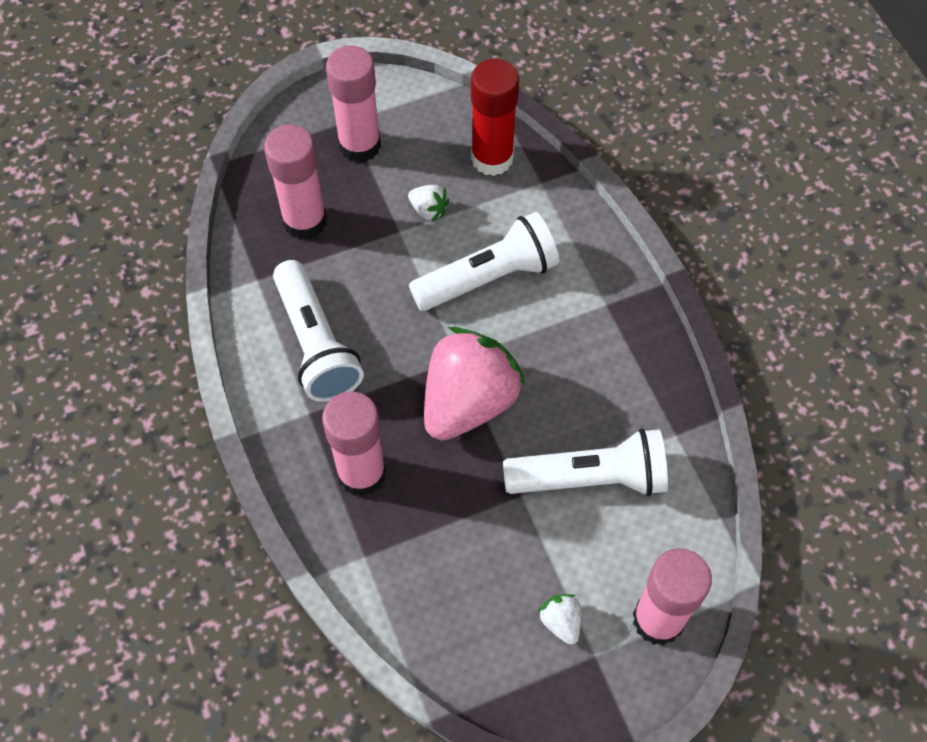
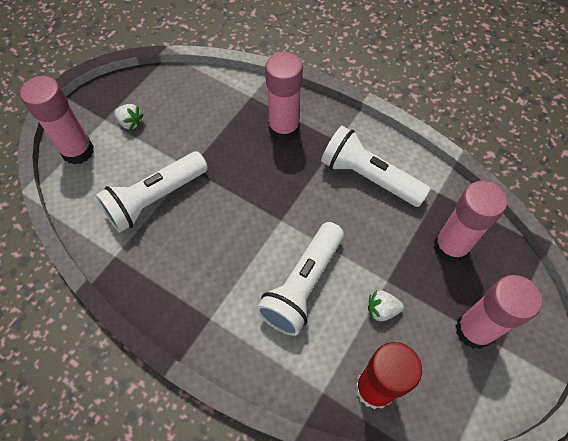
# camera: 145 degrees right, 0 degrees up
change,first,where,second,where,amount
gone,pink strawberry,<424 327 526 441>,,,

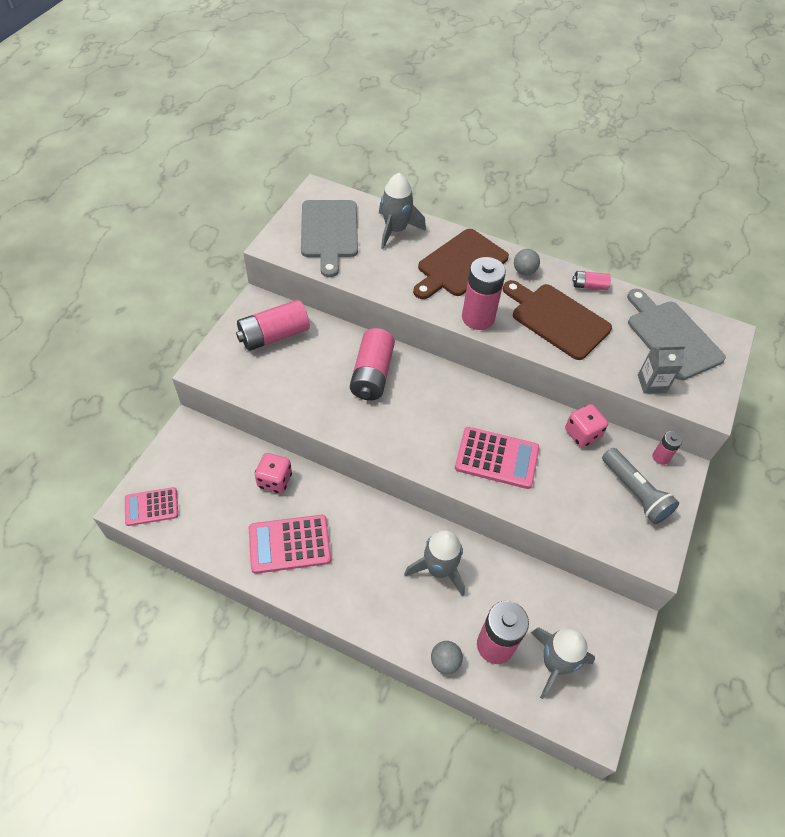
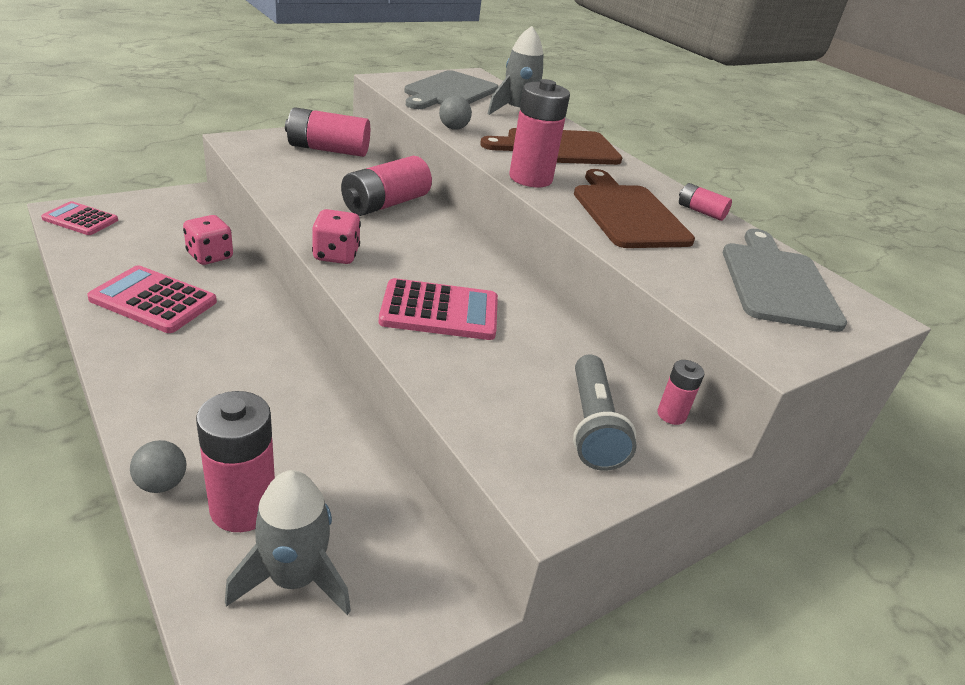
# camera: 30 degrees right, 20 degrees down
change,first,where,second,where,amount
shifted,grey ball,<514 249 540 275>,,<439 96 472 130>,
gone,grey carton,<638 346 686 394>,,,
shifted,pink dice,<565 404 608 447>,,<312 209 361 264>,
rotated,pink calculator,<455 427 539 489>,,<379 278 498 340>,45 degrees counterclockwise
gone,grey rocket,<404 530 465 597>,,,

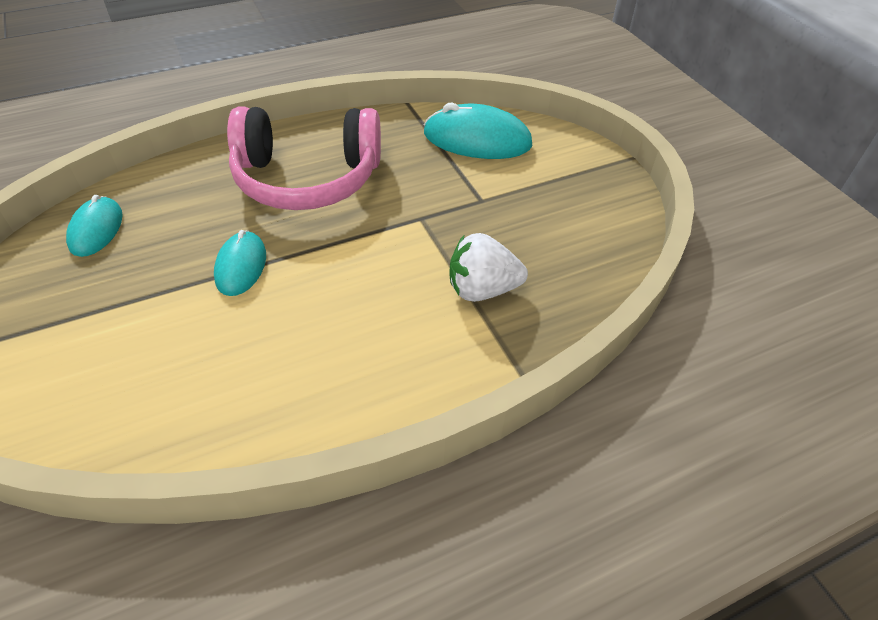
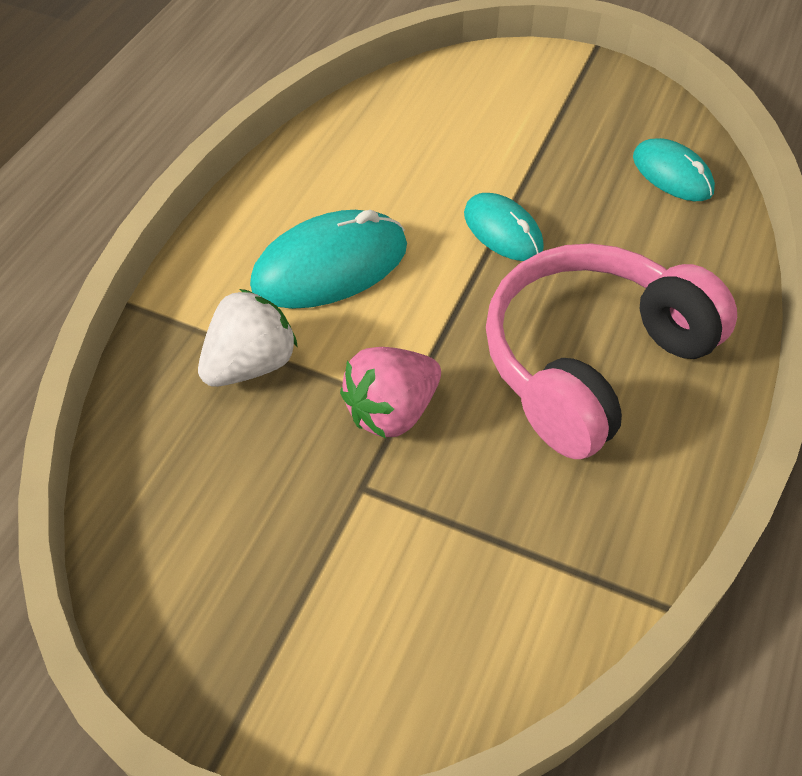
# camera: 140 degrees right, 5 degrees up
change,first,where,second,where,amount
shifted,turquoise mouse,<424 103 533 159>,,<250 210 407 309>,
new,,,pink strawberry,<340 347 441 439>,

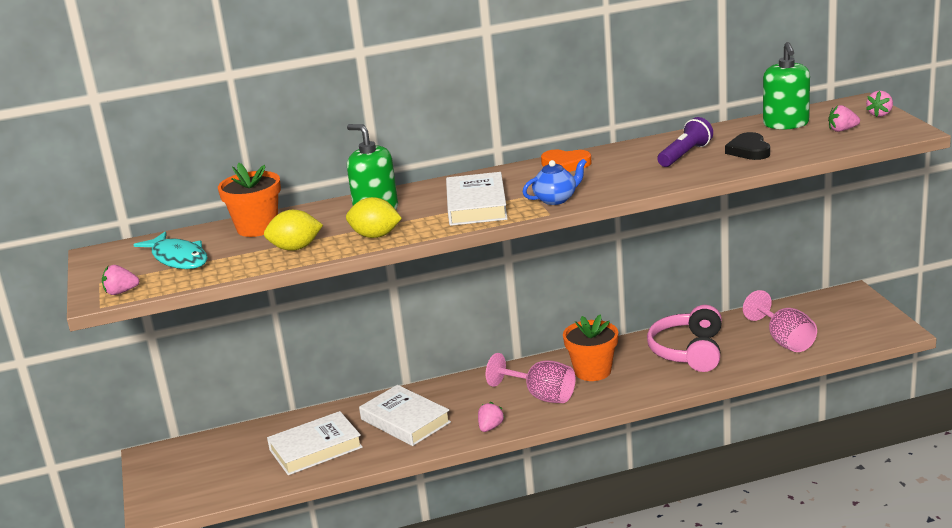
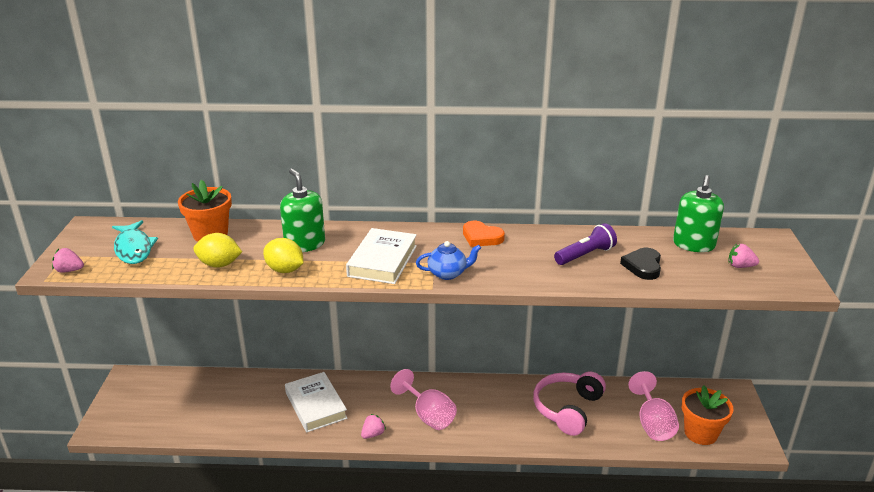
# camera: 15 degrees right, 5 degrees up
change,first,where,second,where,amount
gone,pink strawberry,<866 91 893 117>,,,
shifted,orange flower pot,<563 314 618 381>,,<682 386 733 445>,
gone,white book,<267 411 363 475>,,,

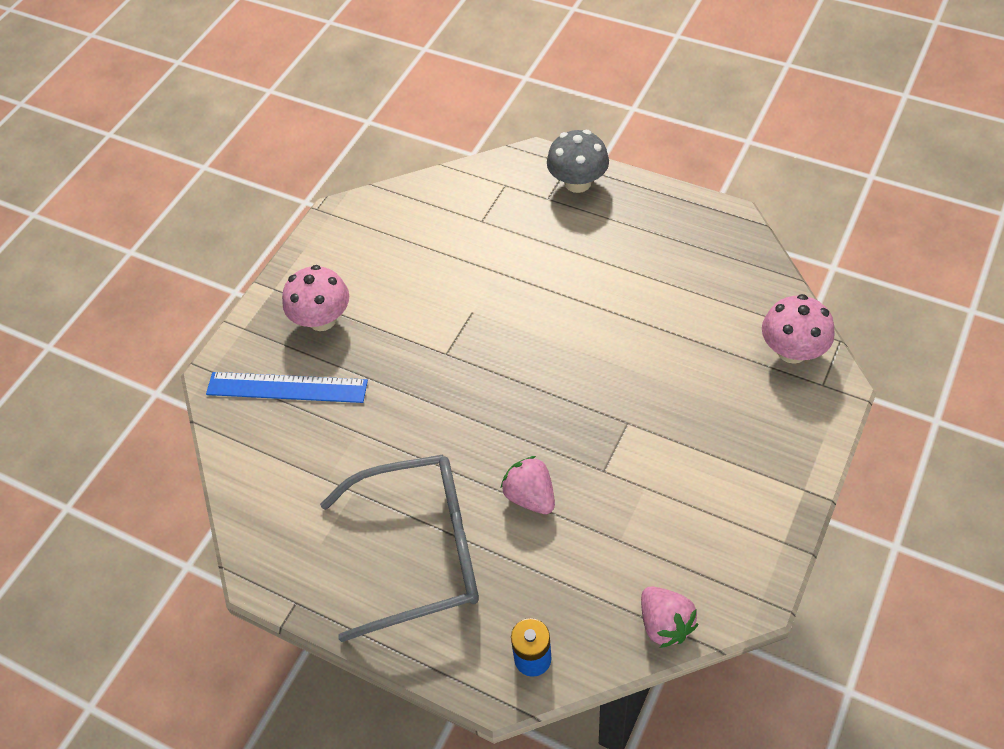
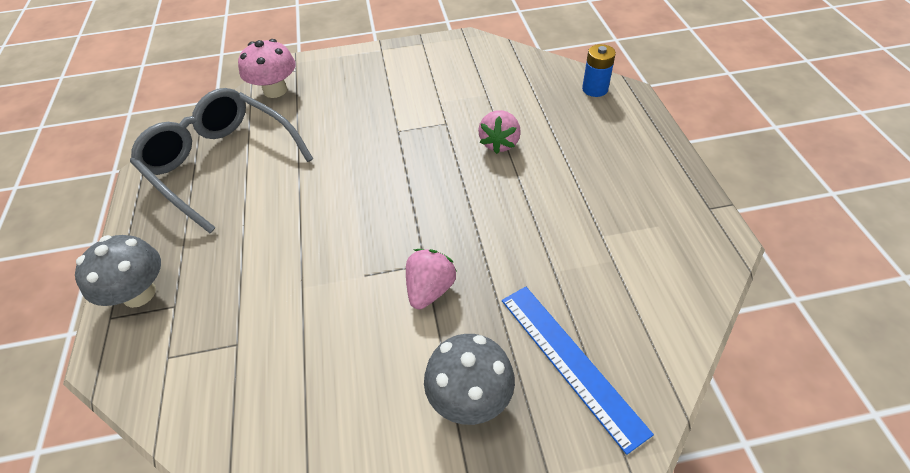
# camera: 130 degrees left, 5 degrees down
change,first,where,second,where,amount
repainted,pink mushroom,<282 265 349 331>,grey mushroom,<424 334 515 425>,
shifted,grey glasses,<320 455 479 642>,,<130 88 313 233>,
shifted,pink strawberry,<641 586 698 648>,,<406 249 457 309>,

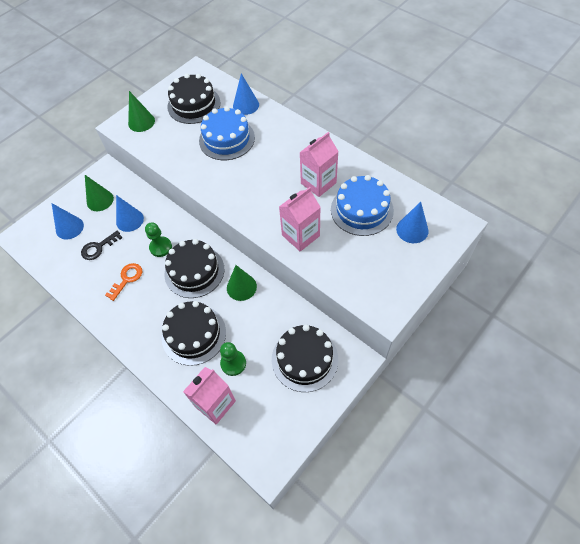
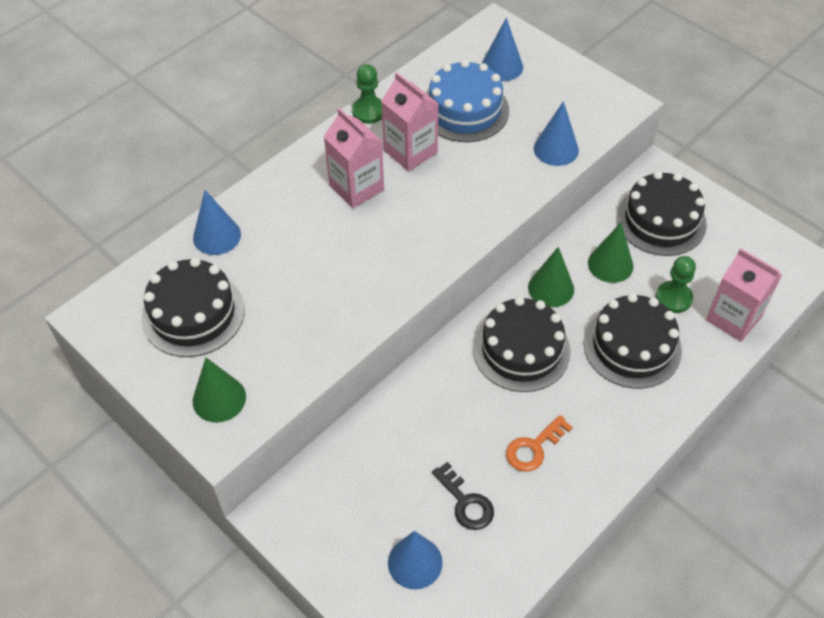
# camera: 90 degrees left, 5 degrees down
change,first,where,second,where,amount
gone,blue cake,<199 106 255 160>,,,
shifted,green cone,<85 175 114 211>,,<588 222 633 283>,
shifted,pink carton,<279 187 321 252>,,<324 108 384 208>,
shifted,blue cone,<116 195 144 232>,,<534 101 579 166>,
shifted,green pawn,<145 222 172 257>,,<352 64 382 124>,
rotated,orange key,<105 263 142 301>,,<506 415 573 472>,75 degrees counterclockwise

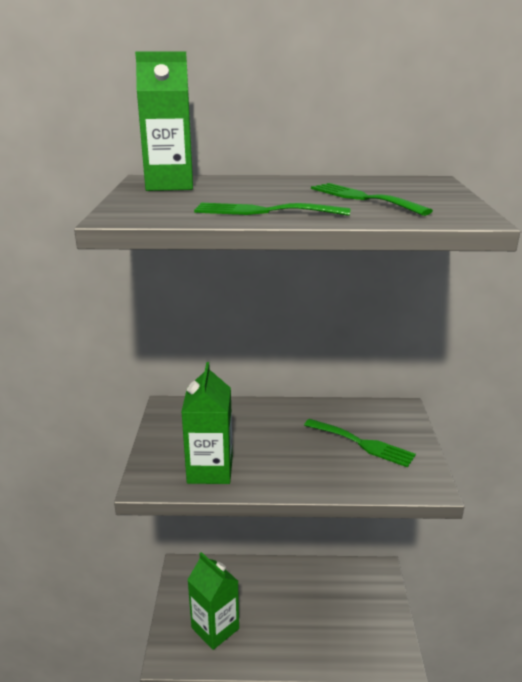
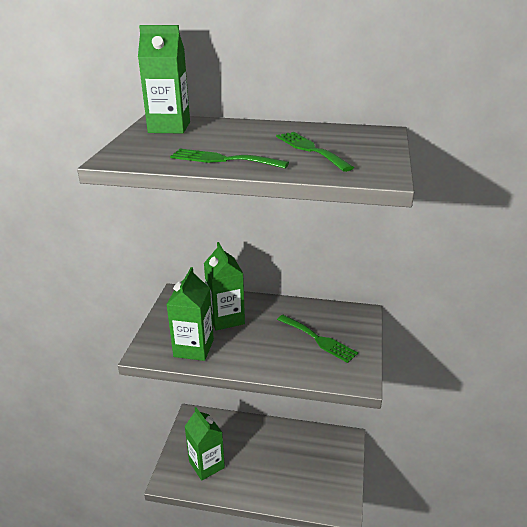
# camera: 10 degrees right, 5 degrees up
change,first,where,second,where,amount
new,,,green carton,<204 242 245 331>,

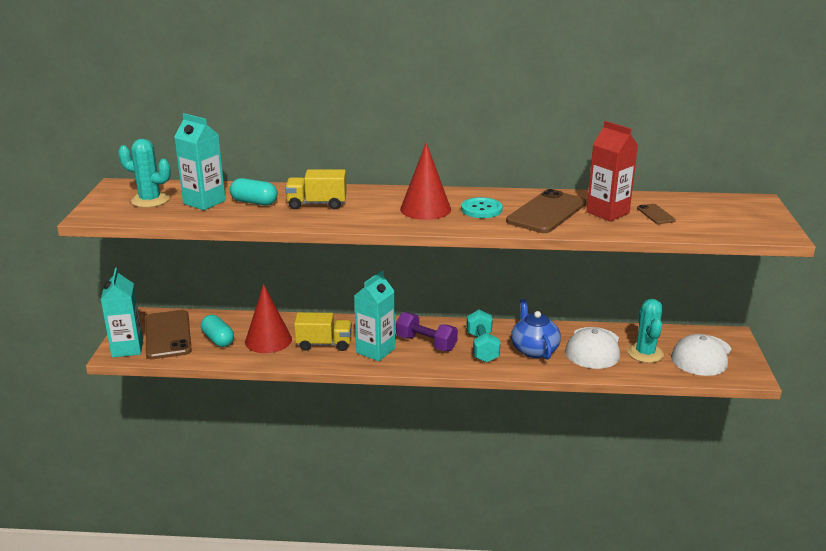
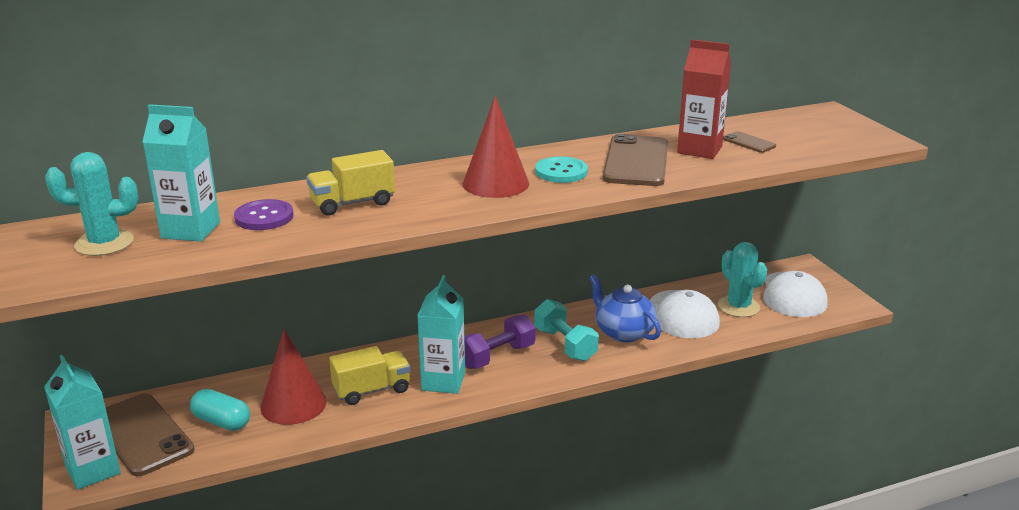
# camera: 25 degrees left, 0 degrees up
change,first,where,second,where,amount
swapped,turquoise capsule,<230 178 277 205>,purple button,<234 199 294 230>,
rotated,purple dumbbell,<396 312 458 351>,,<464 314 536 369>,45 degrees counterclockwise

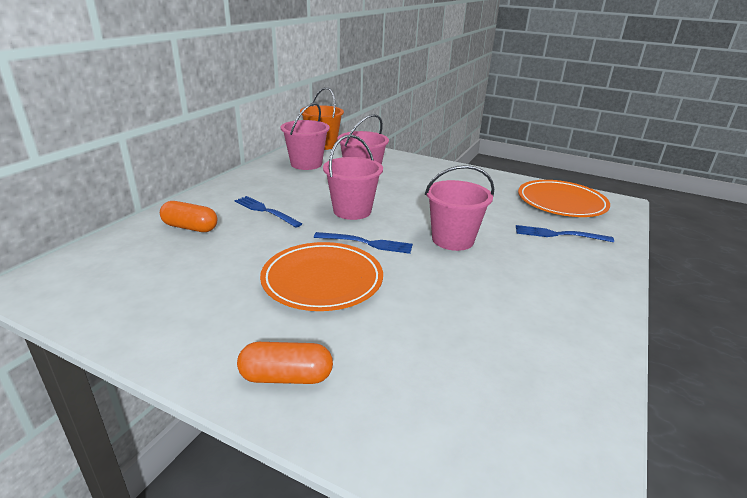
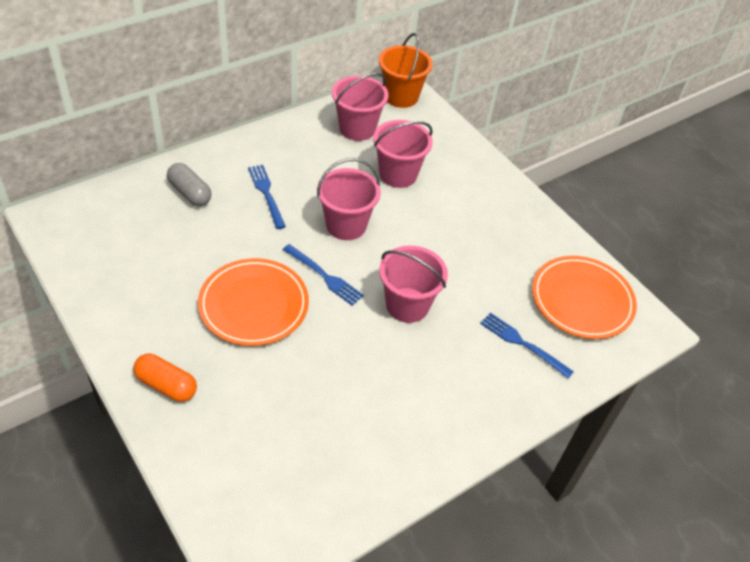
# camera: 25 degrees right, 20 degrees up
change,first,where,second,where,amount
repainted,orange capsule,<160 201 217 232>,grey capsule,<167 163 212 206>,

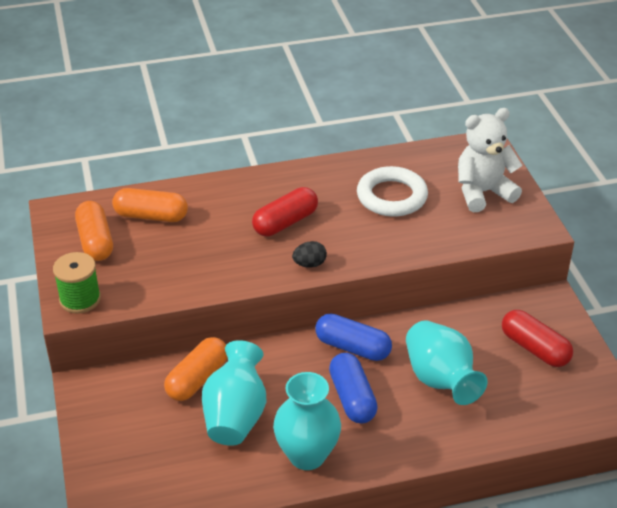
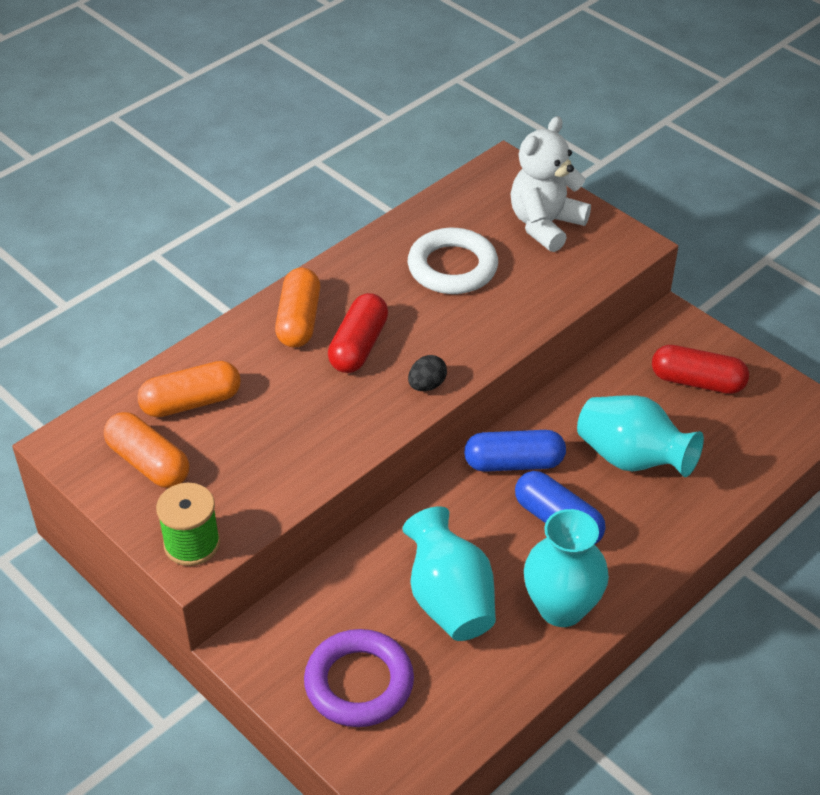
# camera: 30 degrees left, 5 degrees up
change,first,where,second,where,amount
shifted,orange capsule,<164 337 228 401>,,<275 268 320 347>,
new,,,purple ring,<304 629 414 727>,

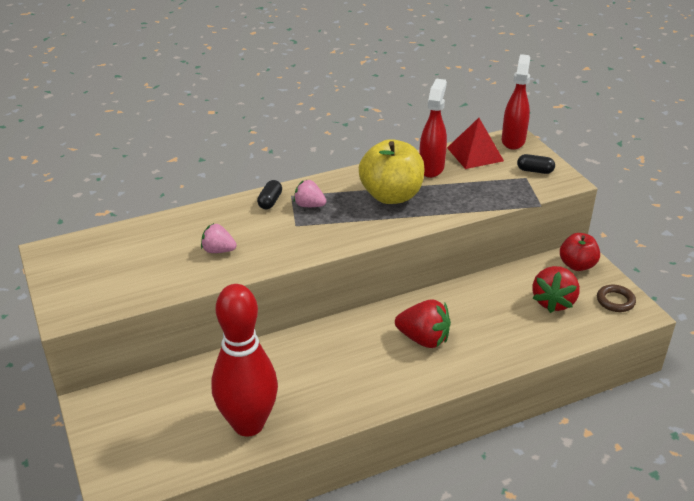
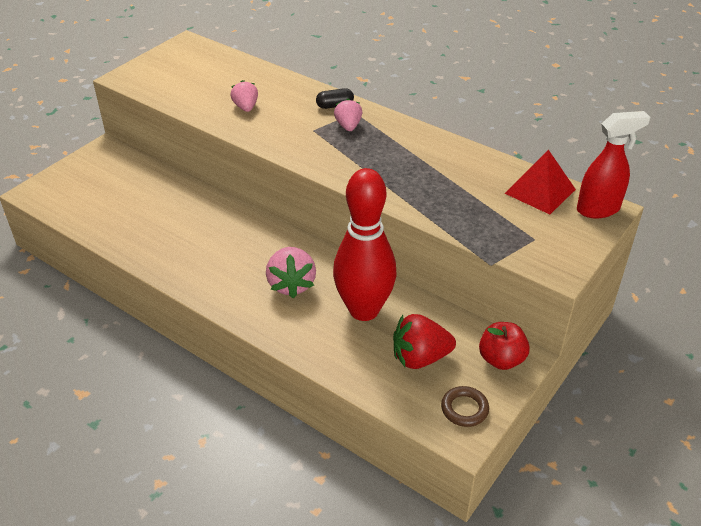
# camera: 60 degrees right, 5 degrees up
change,first,where,second,where,amount
gone,red spray bottle,<419 79 447 178>,,,
gone,yellow apple,<359 139 425 204>,,,
gone,black capsule,<517 154 555 174>,,,
shifted,red bowling pin,<211 284 278 437>,,<333 168 397 321>,
repainted,red strawberry,<395 299 451 348>,pink strawberry,<266 247 316 298>,

